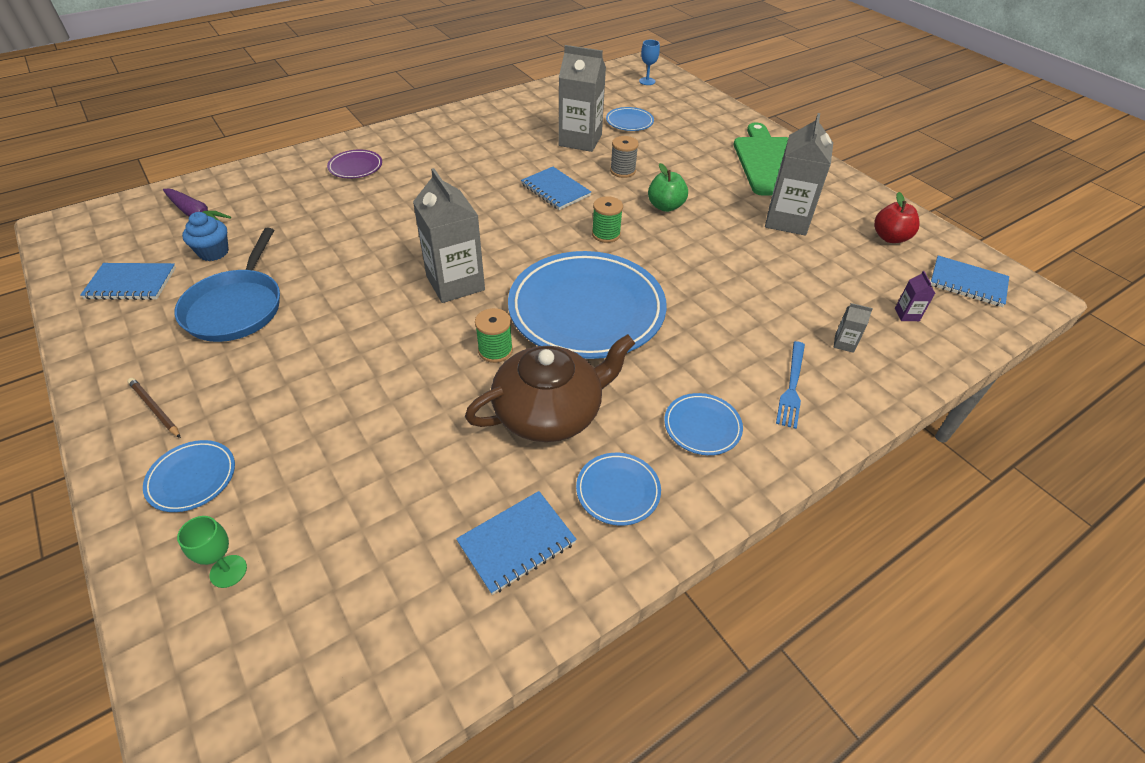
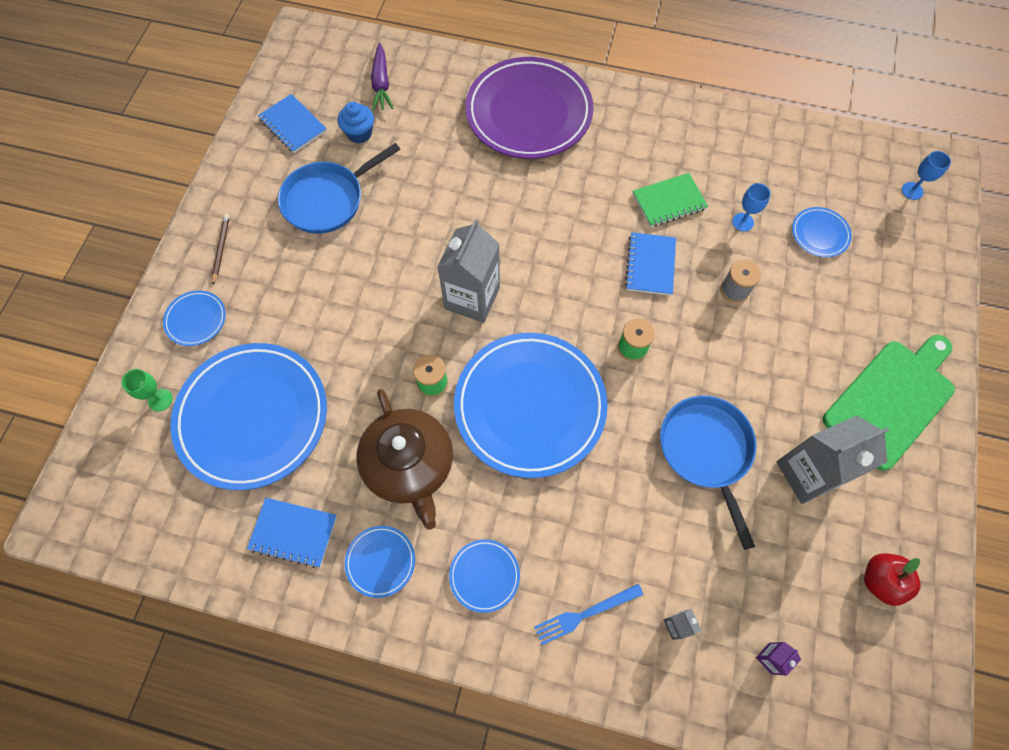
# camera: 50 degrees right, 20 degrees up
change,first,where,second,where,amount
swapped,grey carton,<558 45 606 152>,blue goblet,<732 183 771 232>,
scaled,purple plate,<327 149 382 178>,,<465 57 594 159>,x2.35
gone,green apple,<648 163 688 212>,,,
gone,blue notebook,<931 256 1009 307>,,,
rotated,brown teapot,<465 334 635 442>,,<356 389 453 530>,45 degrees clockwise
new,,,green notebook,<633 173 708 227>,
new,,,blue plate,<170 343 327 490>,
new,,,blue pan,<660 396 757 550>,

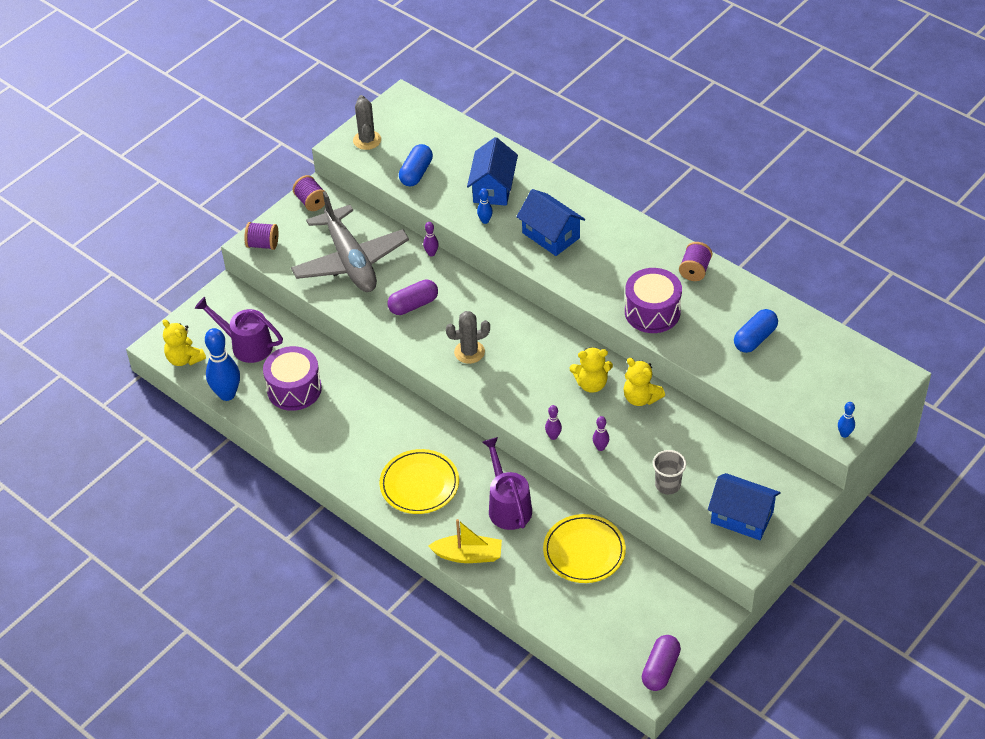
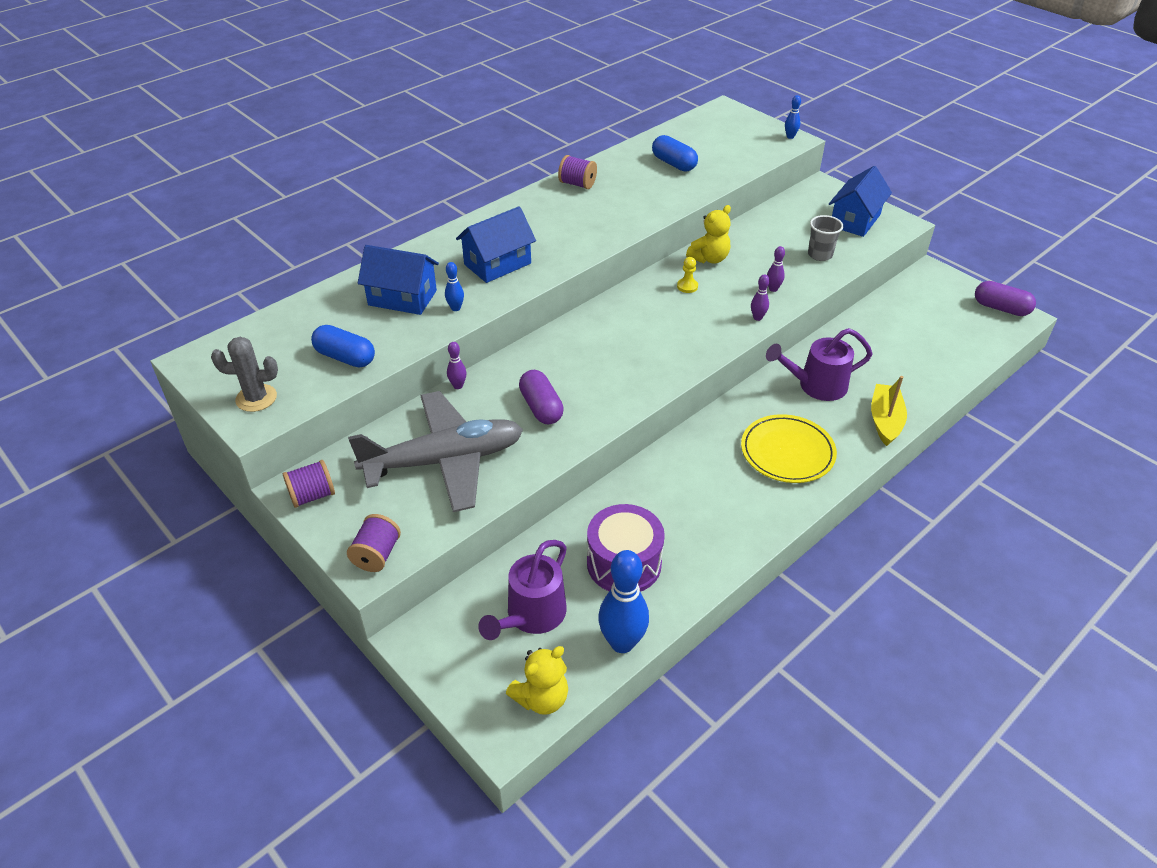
# camera: 85 degrees left, 5 degrees down
change,first,where,second,where,amount
gone,purple drum,<625 268 682 333>,,,
gone,grey cactus,<446 311 490 364>,,,
swapped,yellow teddy bear,<570 347 613 393>,yellow pawn,<677 257 698 293>,
gone,yellow plate,<543 514 626 583>,,,

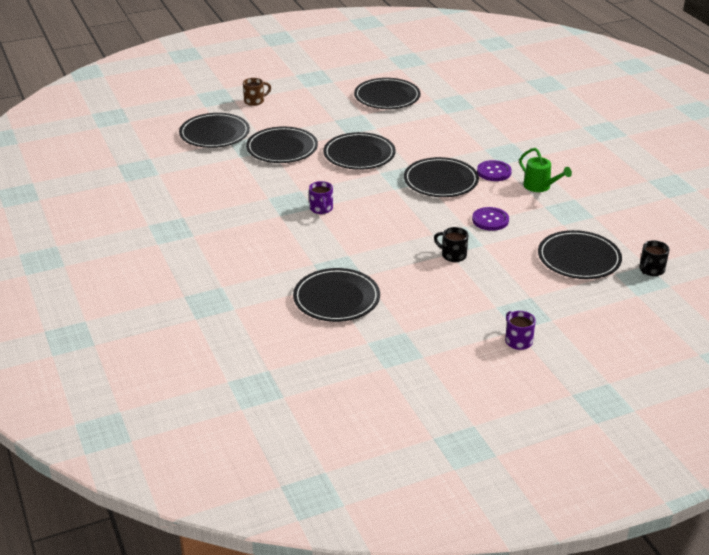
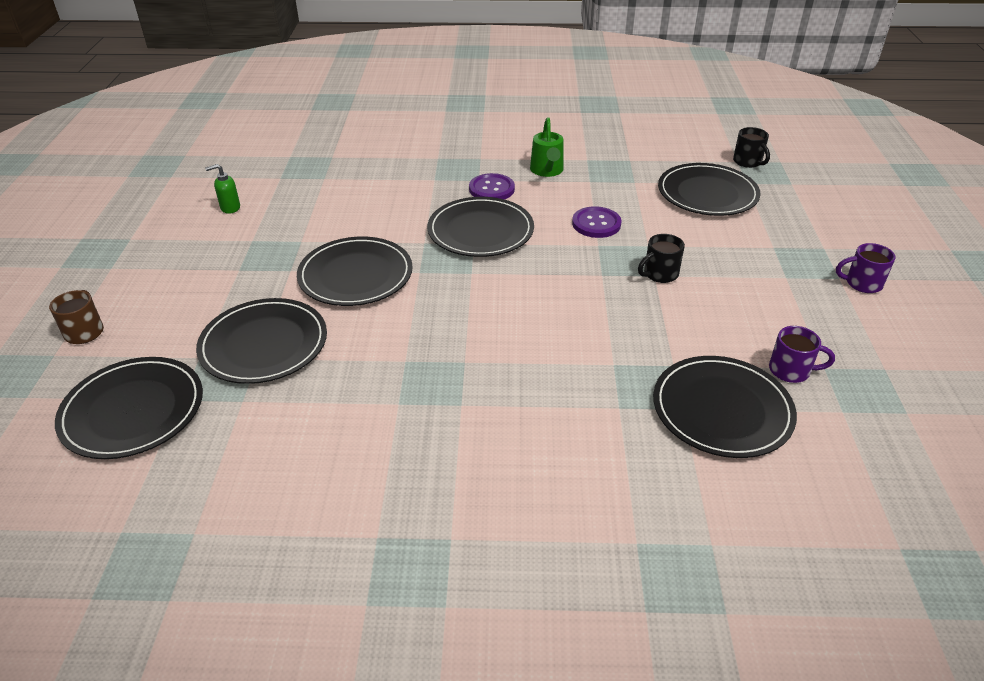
# camera: 65 degrees left, 5 degrees up
change,first,where,second,where,amount
swapped,black plate,<354 78 421 109>,green soap dispenser,<205 164 240 214>,
rotated,green watering can,<519 148 572 192>,,<530 117 564 177>,105 degrees clockwise
shifted,purple mug,<309 181 333 214>,,<769 326 835 383>,

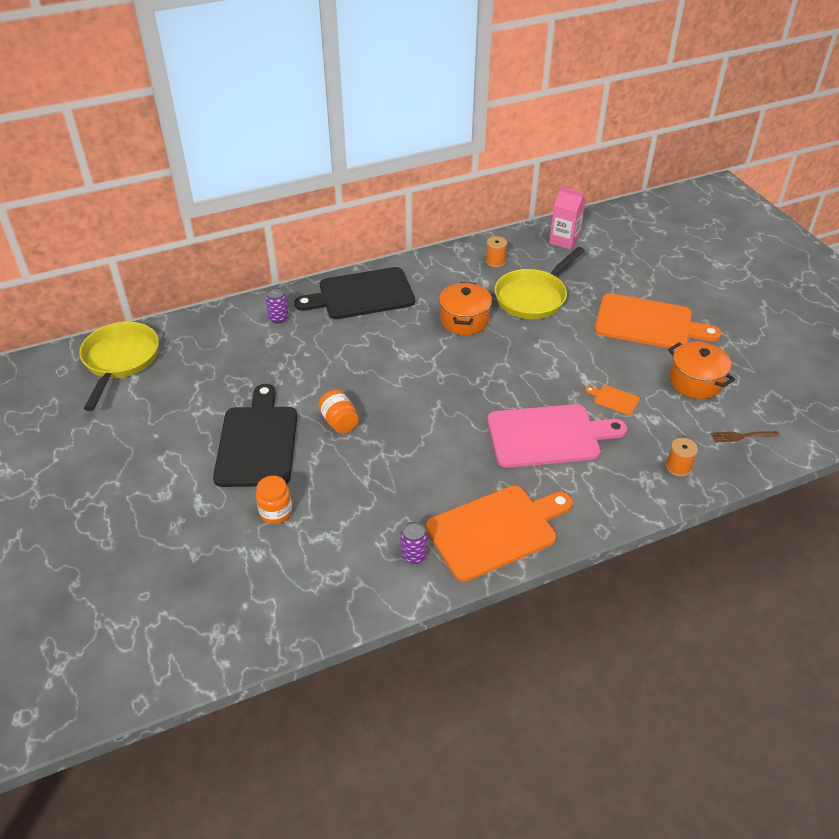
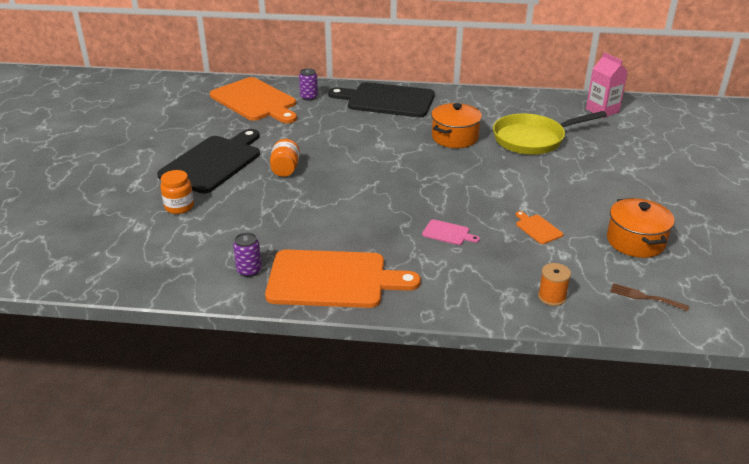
# camera: 30 degrees right, 10 degrees down
change,first,where,second,where,amount
gone,orange spool,<486 236 507 268>,,,
shifted,orange cutting board,<595 293 722 350>,,<210 77 297 123>,
gone,yellow pan,<79 322 159 411>,,,
scaled,pink cutting board,<487 404 627 468>,,<422 219 480 245>,x0.40

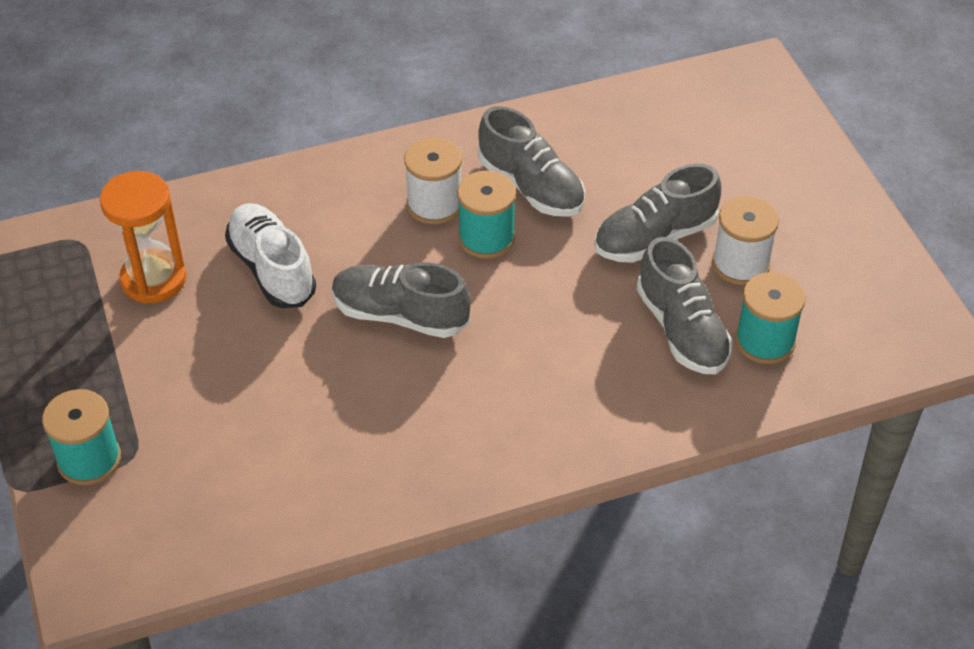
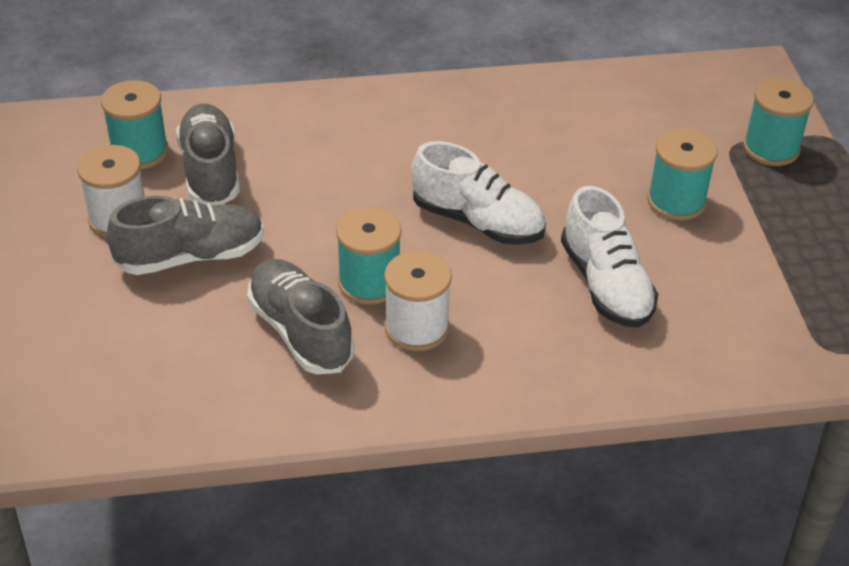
# camera: 170 degrees left, 5 degrees down
change,first,where,second,where,amount
gone,orange hourglass,<100 171 186 304>,,,
repainted,grey shoe,<332 262 471 338>,white shoe,<411 141 546 245>,
new,,,turquoise spool,<647 129 717 220>,

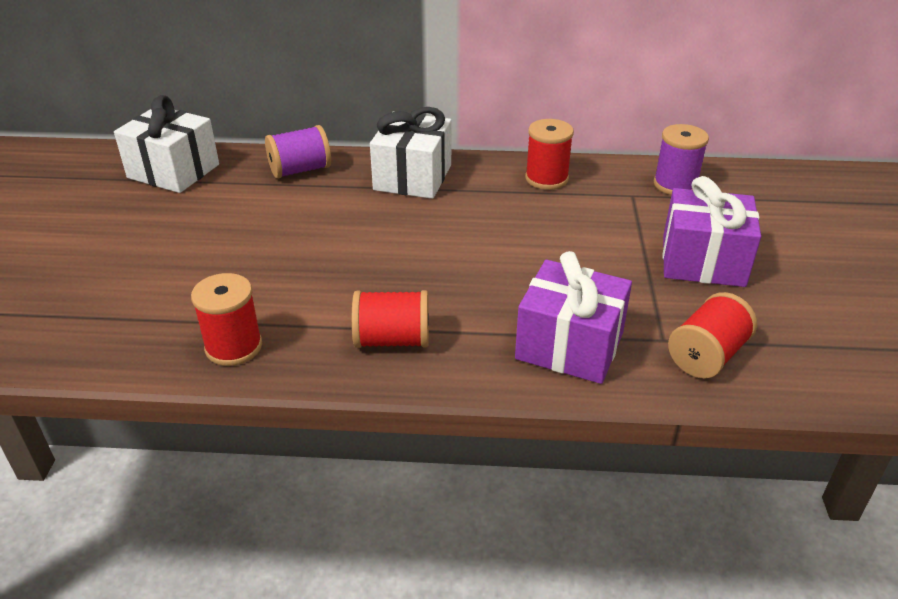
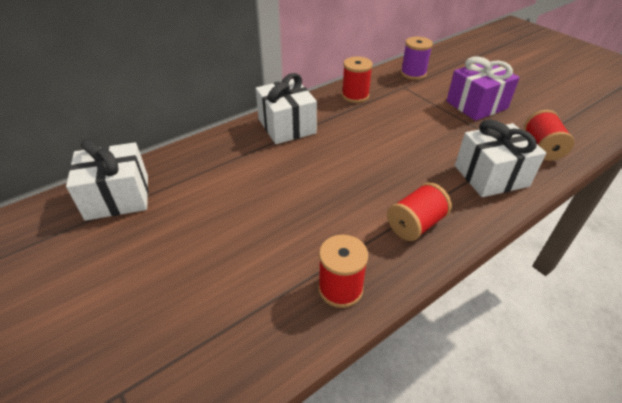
# camera: 40 degrees left, 5 degrees up
change,first,where,second,where,amount
gone,purple spool,<265 125 331 179>,,,
repainted,purple gift,<515 251 632 384>,white gift,<455 119 546 197>,

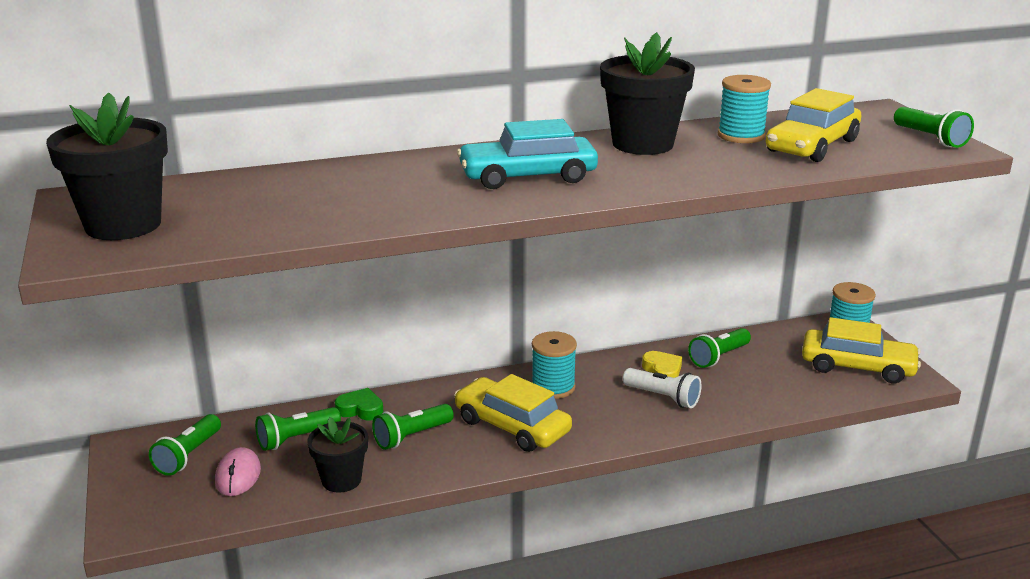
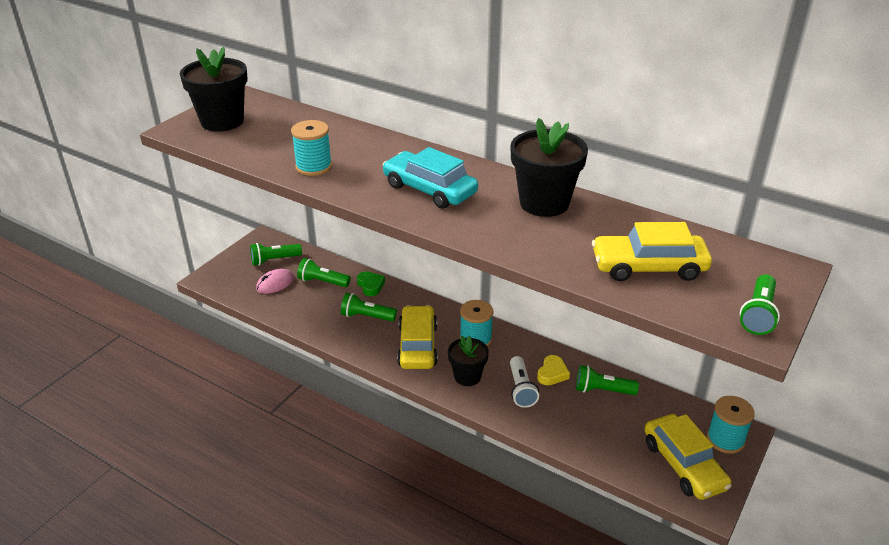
# camera: 50 degrees right, 10 degrees up
change,first,where,second,where,amount
shifted,turquoise spool,<718 75 771 143>,,<291 120 332 176>,
shifted,black flower pot,<307 417 368 493>,,<448 336 489 386>,

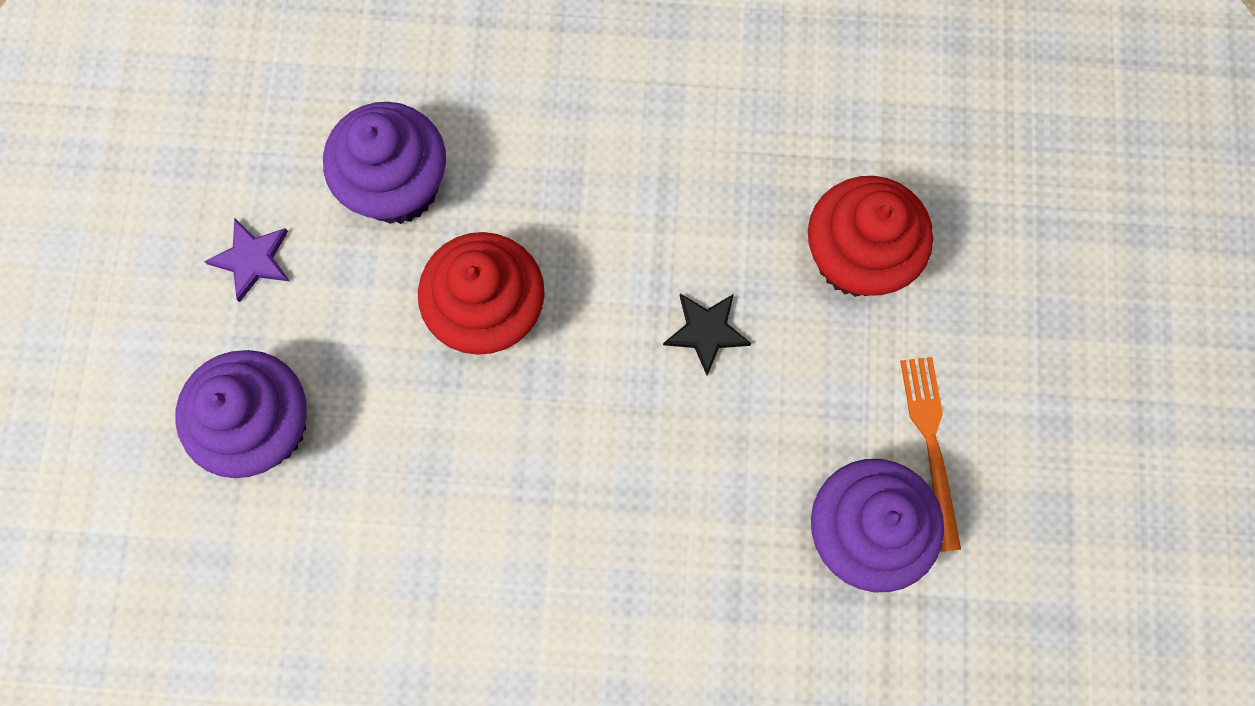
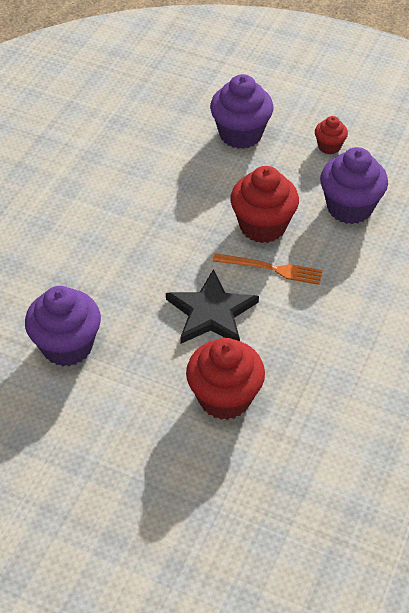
# camera: 110 degrees right, 25 degrees down
change,first,where,second,where,amount
swapped,purple star,<204 218 289 302>,red cupcake,<315 116 348 154>,
scaled,black star,<663 294 752 376>,,<166 269 259 344>,x1.80
shifted,orange fork,<900 357 961 552>,,<213 253 322 285>,

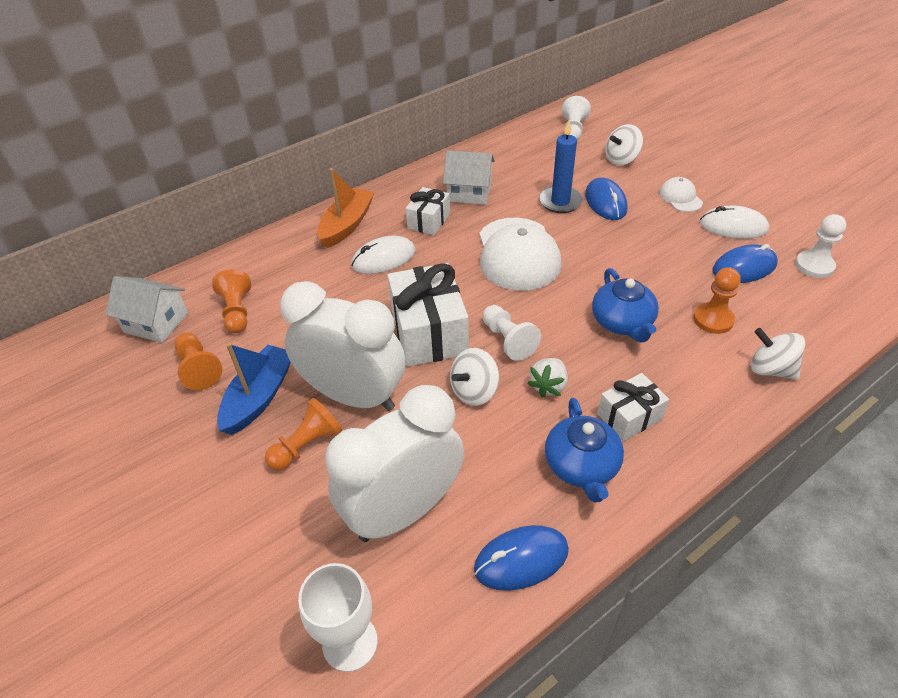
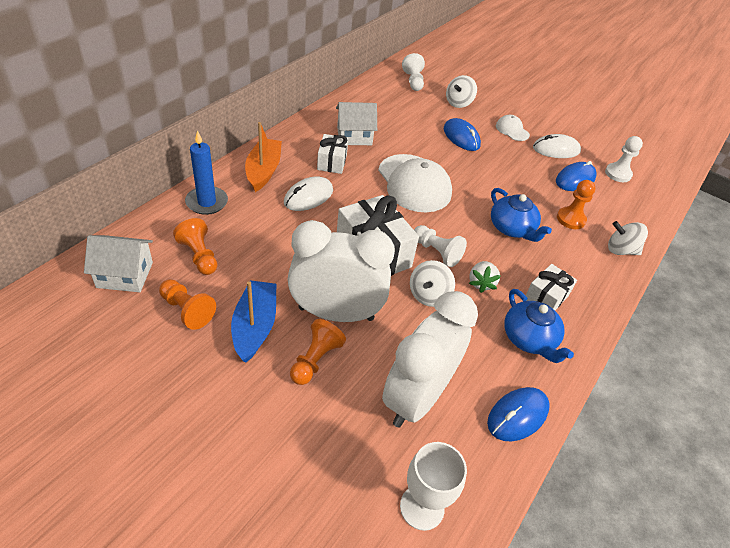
# camera: 25 degrees left, 0 degrees up
change,first,where,second,where,amount
shifted,blue candle,<539 121 583 213>,,<185 130 228 215>,

